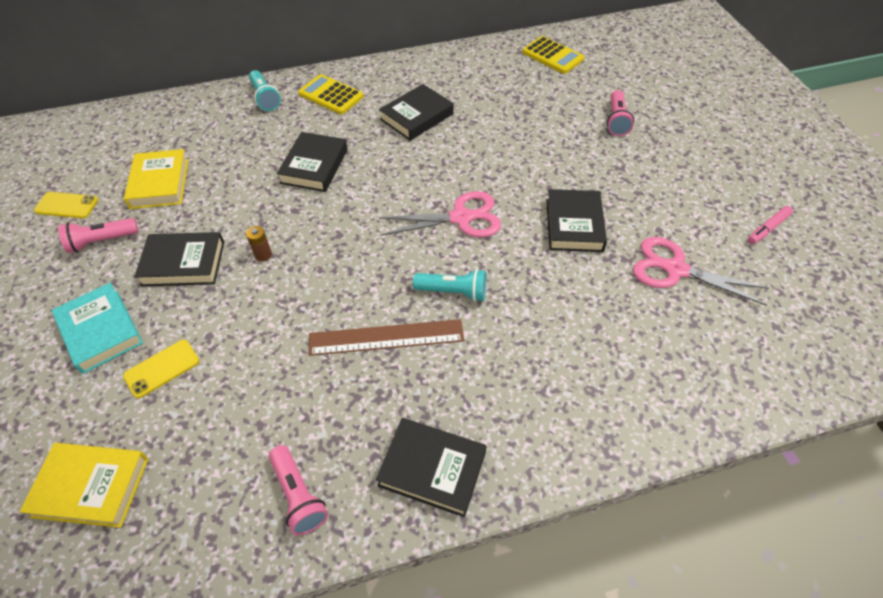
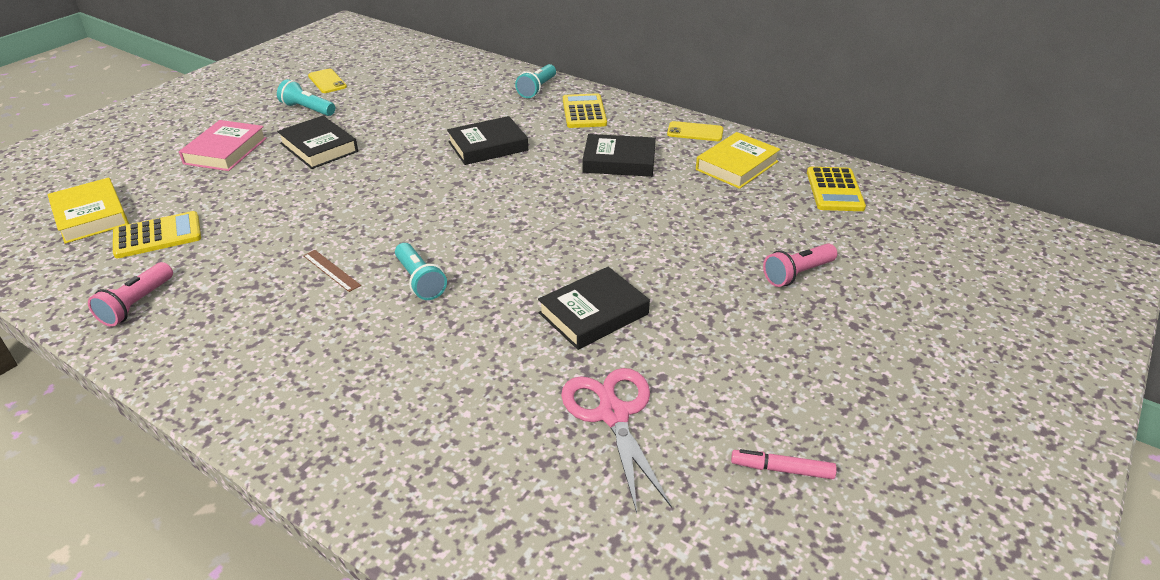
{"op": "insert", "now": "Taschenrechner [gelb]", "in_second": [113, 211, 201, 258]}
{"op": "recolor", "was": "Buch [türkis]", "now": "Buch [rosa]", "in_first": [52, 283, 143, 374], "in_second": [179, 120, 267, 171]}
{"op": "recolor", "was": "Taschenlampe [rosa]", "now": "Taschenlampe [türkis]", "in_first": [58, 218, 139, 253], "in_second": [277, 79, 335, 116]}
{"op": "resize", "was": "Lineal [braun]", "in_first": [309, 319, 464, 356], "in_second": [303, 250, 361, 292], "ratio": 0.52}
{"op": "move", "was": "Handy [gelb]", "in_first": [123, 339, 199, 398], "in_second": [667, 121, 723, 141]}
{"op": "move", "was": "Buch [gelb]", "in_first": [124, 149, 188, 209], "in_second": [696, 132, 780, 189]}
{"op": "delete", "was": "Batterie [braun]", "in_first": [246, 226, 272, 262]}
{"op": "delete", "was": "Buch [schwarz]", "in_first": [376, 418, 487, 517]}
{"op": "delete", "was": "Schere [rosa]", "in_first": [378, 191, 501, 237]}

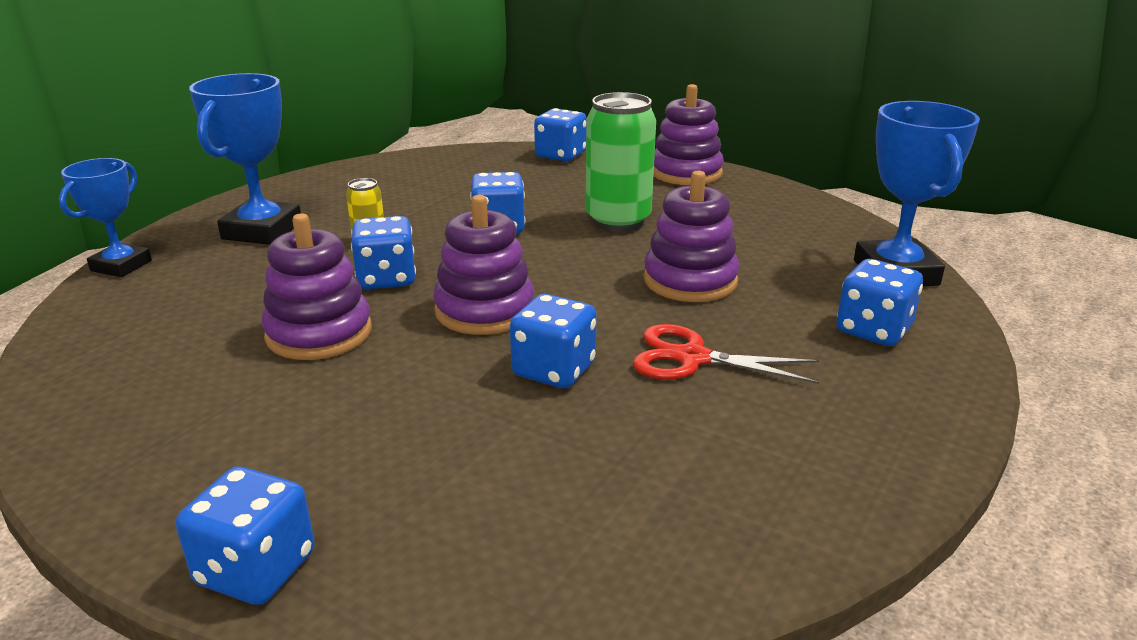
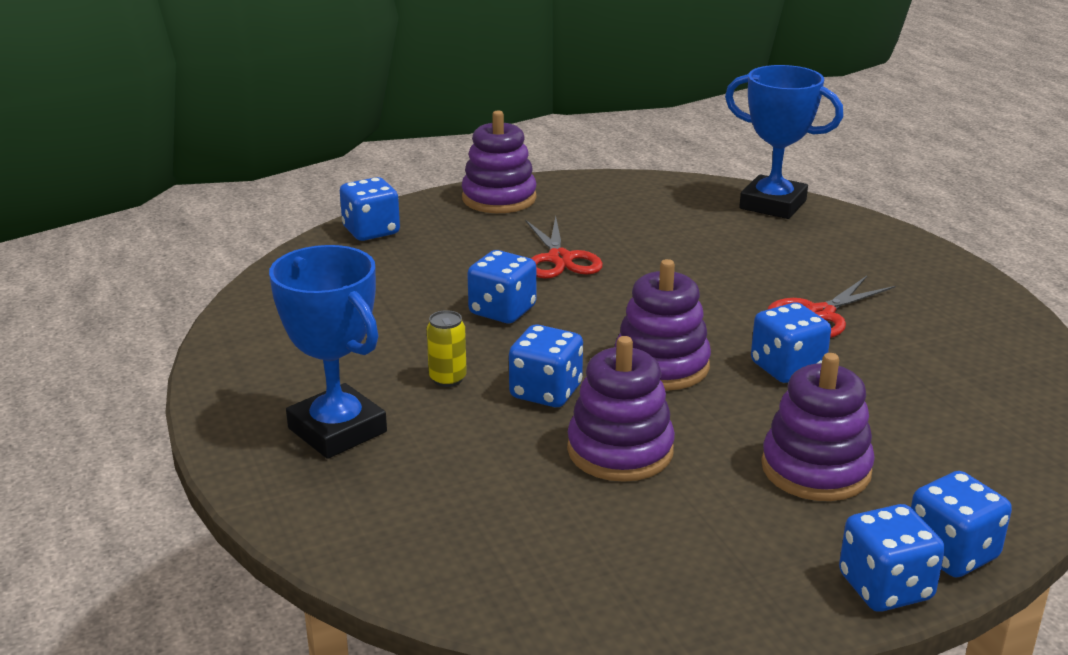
{"op": "replace", "was": "Dose [grün]", "now": "Schere [rot]", "in_first": [586, 92, 656, 232], "in_second": [525, 216, 603, 279]}
{"op": "move", "was": "Stapelspielzeug [lila]", "in_first": [644, 171, 739, 302], "in_second": [761, 353, 875, 501]}
{"op": "move", "was": "Spielwürfel [blau]", "in_first": [836, 259, 923, 346], "in_second": [839, 504, 945, 612]}
{"op": "delete", "was": "Pokal [blau]", "in_first": [59, 158, 152, 277]}

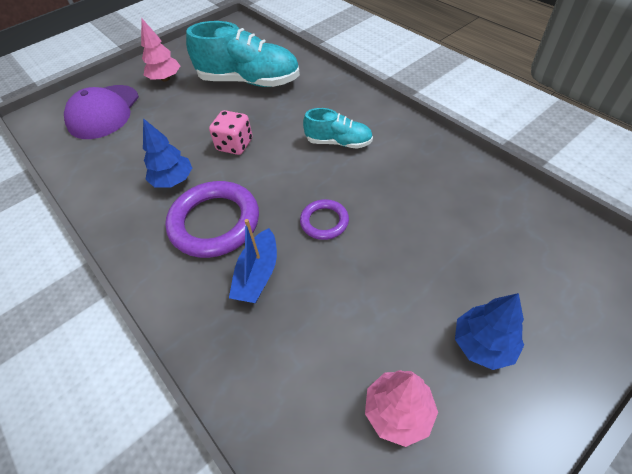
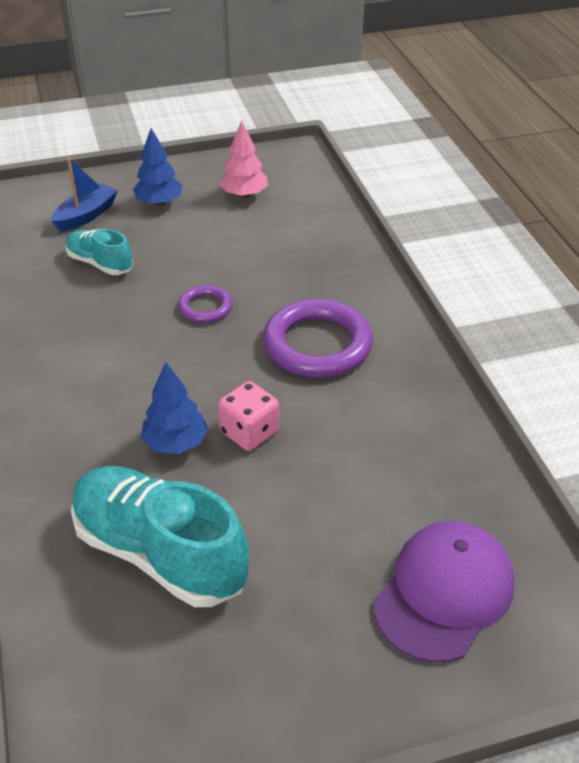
{"op": "move", "was": "Boot [blau]", "in_first": [229, 219, 277, 303], "in_second": [51, 158, 118, 231]}
{"op": "move", "was": "Schuh [türkis]", "in_first": [303, 108, 373, 149], "in_second": [66, 229, 133, 275]}
{"op": "move", "was": "Baum [blau]", "in_first": [143, 118, 192, 188], "in_second": [141, 362, 208, 454]}
{"op": "delete", "was": "Baum [rosa]", "in_first": [141, 17, 180, 82]}

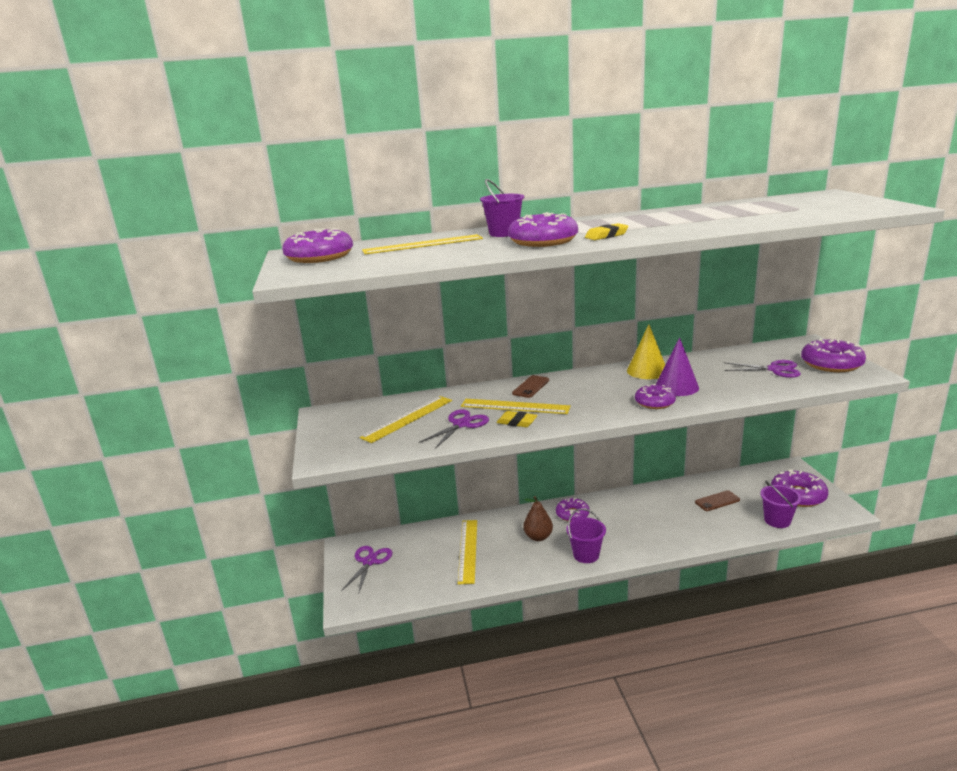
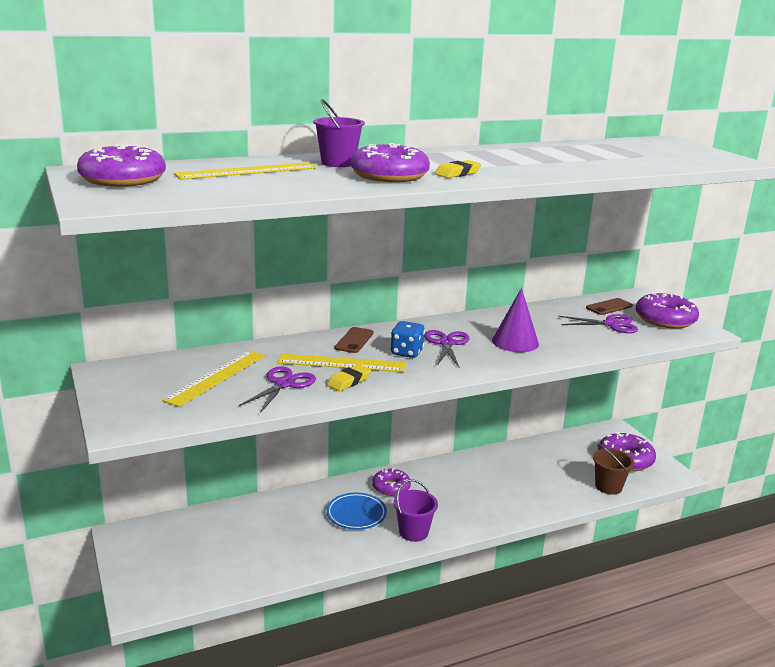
{"op": "replace", "was": "Birne [braun]", "now": "Teller [blau]", "in_first": [523, 496, 553, 541], "in_second": [326, 493, 387, 530]}
{"op": "rotate", "was": "Radiergummi [gelb]", "in_first": [496, 411, 538, 427], "in_second": [327, 364, 371, 391], "clockwise": -60}
{"op": "insert", "now": "Spielwürfel [blau]", "in_second": [391, 321, 425, 358]}
{"op": "move", "was": "Schere [lila]", "in_first": [341, 546, 392, 592], "in_second": [424, 330, 469, 367]}
{"op": "move", "was": "Handy [braun]", "in_first": [695, 490, 740, 511], "in_second": [586, 298, 633, 315]}
{"op": "recolor", "was": "Eimer [lila]", "now": "Eimer [braun]", "in_first": [760, 481, 801, 528], "in_second": [593, 444, 634, 495]}
{"op": "delete", "was": "Lineal [gelb]", "in_first": [458, 520, 477, 584]}
{"op": "delete", "was": "Kegel [gelb]", "in_first": [627, 324, 665, 379]}
{"op": "delete", "was": "Donut [lila]", "in_first": [635, 384, 676, 409]}

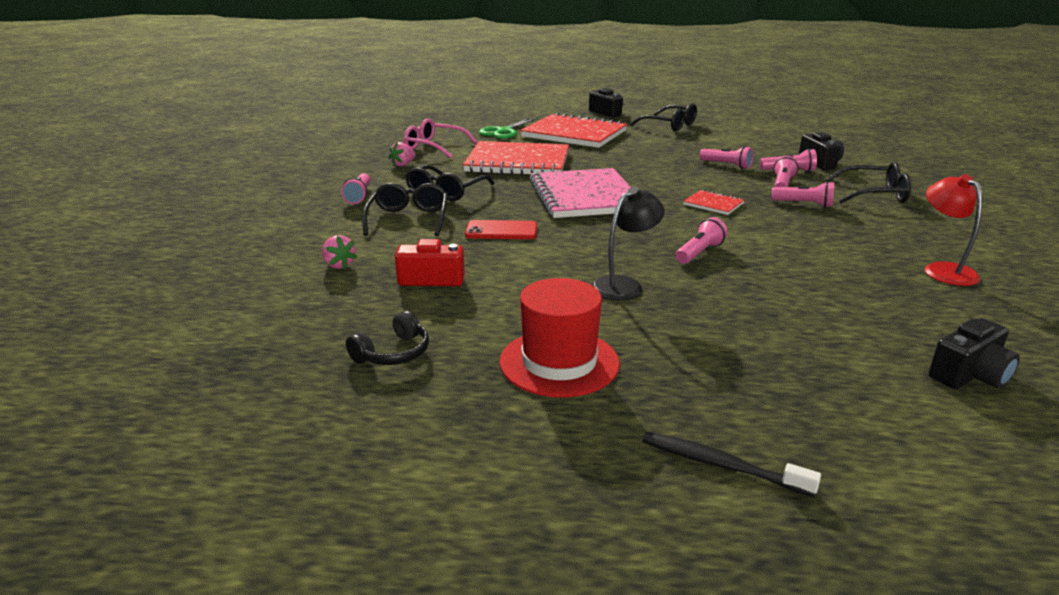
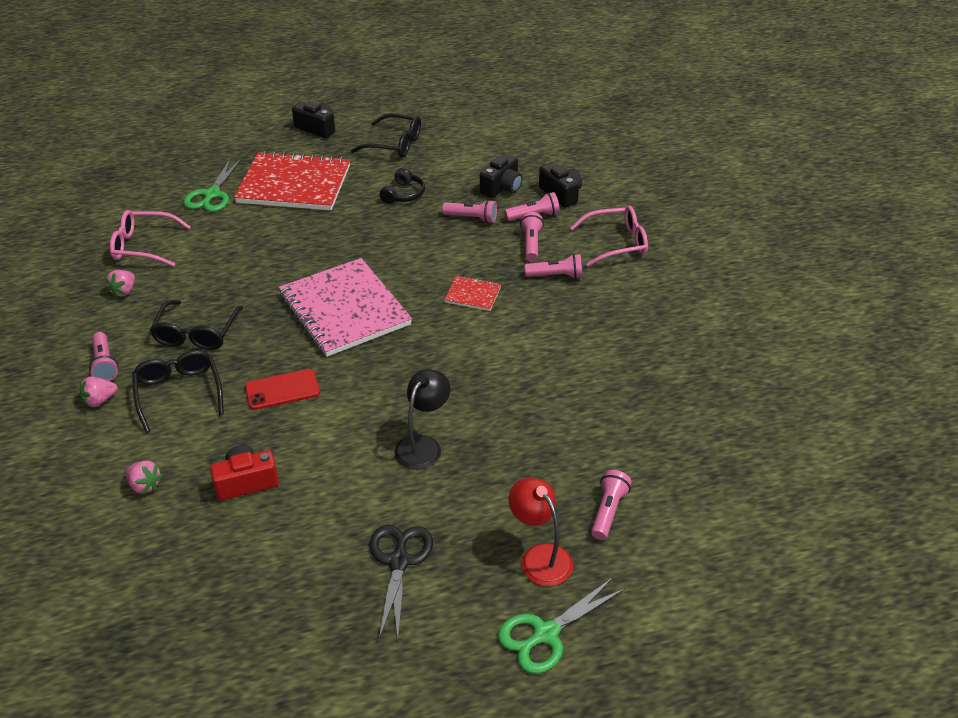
{"op": "insert", "now": "Erdbeere [rosa]", "in_second": [80, 376, 117, 407]}
{"op": "replace", "was": "Hut [rot]", "now": "Schere [schwarz]", "in_first": [499, 278, 620, 398], "in_second": [370, 525, 433, 639]}
{"op": "move", "was": "Kopfhörer [schwarz]", "in_first": [346, 311, 429, 365], "in_second": [380, 168, 425, 204]}
{"op": "move", "was": "Kamera [schwarz]", "in_first": [929, 318, 1020, 389], "in_second": [480, 154, 523, 198]}
{"op": "replace", "was": "Zahnbürste [schwarz]", "now": "Schere [grün]", "in_first": [642, 432, 821, 497], "in_second": [498, 577, 626, 674]}
{"op": "move", "was": "Lampe [rot]", "in_first": [925, 174, 982, 286], "in_second": [509, 478, 573, 586]}
{"op": "recolor", "was": "Brille [schwarz]", "now": "Brille [rosa]", "in_first": [826, 162, 911, 203], "in_second": [570, 206, 648, 267]}
{"op": "move", "was": "Taschenlampe [rosa]", "in_first": [676, 217, 728, 264], "in_second": [591, 470, 632, 540]}
{"op": "delete", "was": "Notizbuch [rot]", "in_first": [463, 141, 569, 175]}

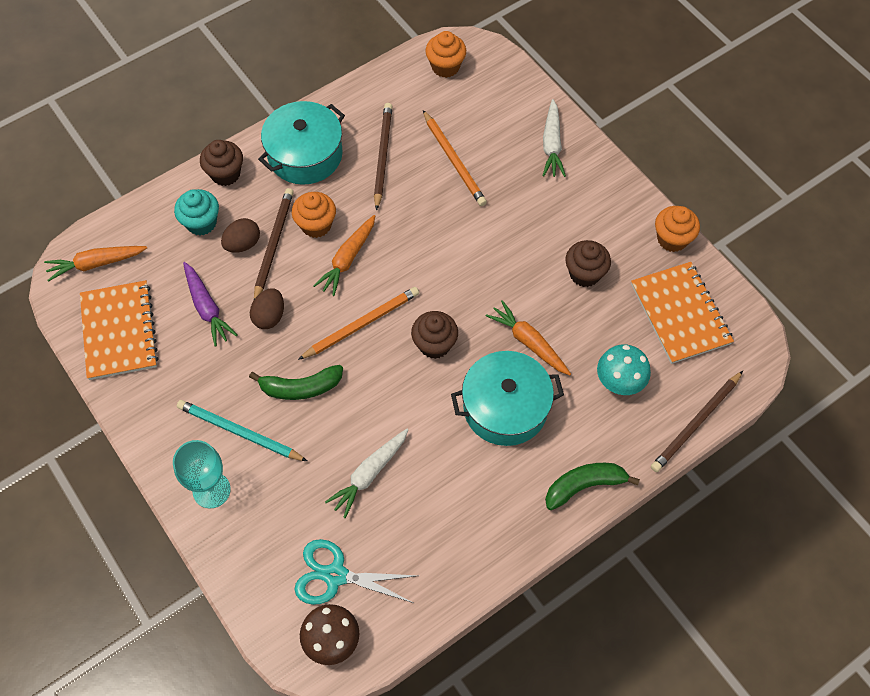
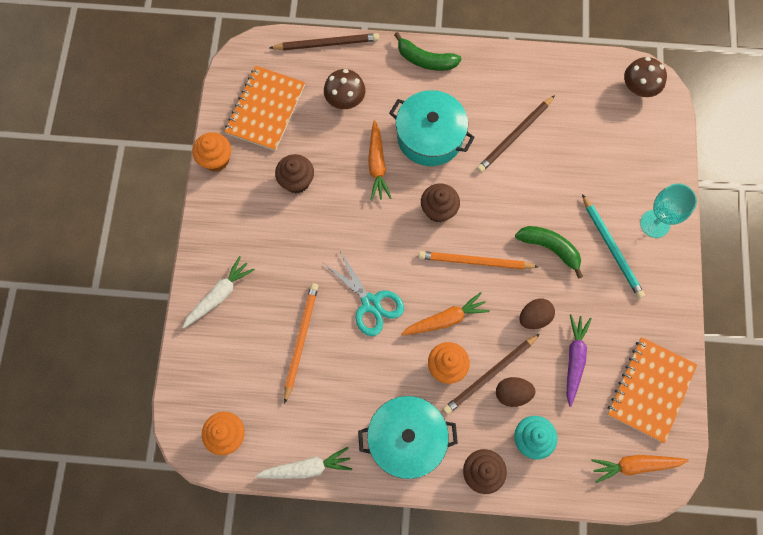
{"op": "move", "was": "Karotte [weiß]", "in_first": [325, 429, 408, 518], "in_second": [255, 447, 352, 479]}
{"op": "move", "was": "Schere [türkis]", "in_first": [294, 539, 418, 605], "in_second": [323, 251, 404, 336]}
{"op": "recolor", "was": "Pilz [türkis]", "now": "Pilz [braun]", "in_first": [597, 344, 651, 395], "in_second": [324, 69, 365, 109]}
{"op": "move", "was": "Bleistift [braun]", "in_first": [374, 103, 392, 211], "in_second": [477, 95, 555, 173]}
{"op": "rotate", "was": "Karotte [orange]", "in_first": [44, 246, 147, 282], "in_second": [591, 455, 689, 483], "clockwise": 150}

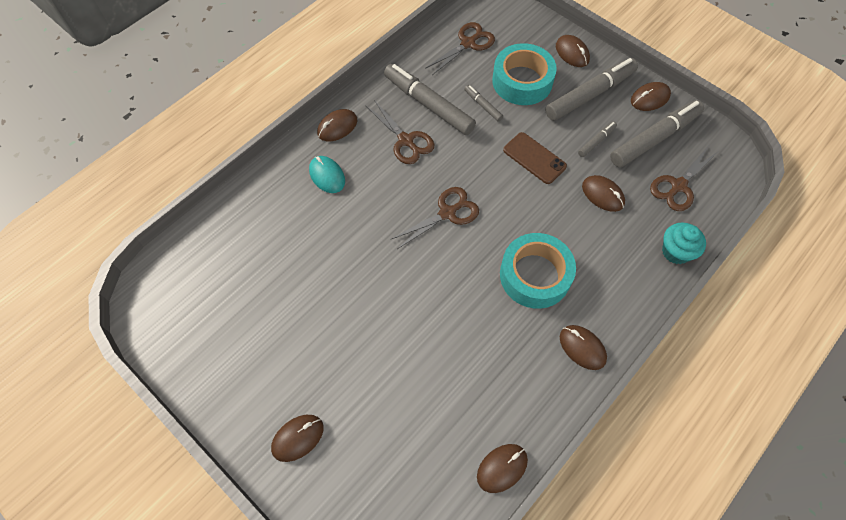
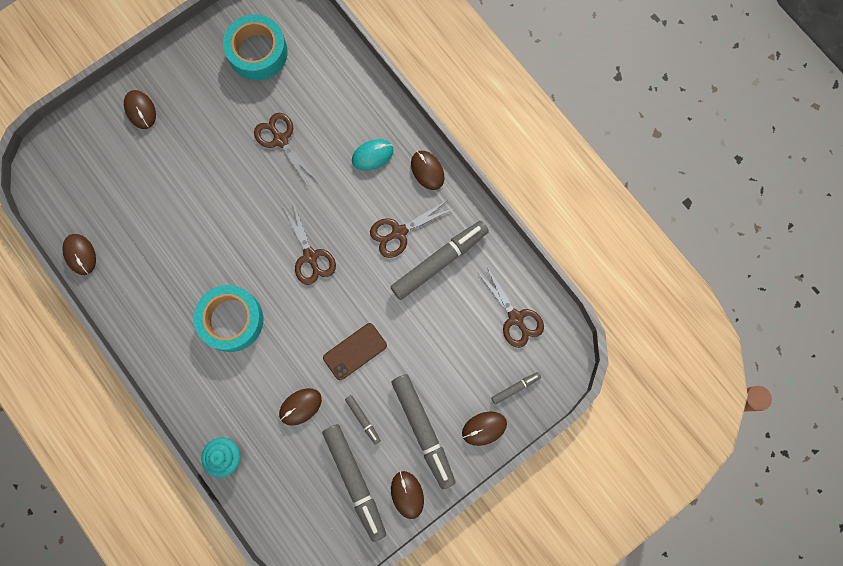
{"op": "move", "was": "Klebeband [türkis]", "in_first": [492, 43, 557, 105], "in_second": [223, 14, 288, 80]}
{"op": "move", "was": "Schere [braun]", "in_first": [650, 147, 719, 211], "in_second": [254, 113, 318, 186]}
{"op": "move", "was": "Filzstift [grau]", "in_first": [464, 85, 503, 122], "in_second": [491, 372, 541, 405]}
{"op": "delete", "was": "Computermaus [braun]", "in_first": [560, 325, 607, 370]}

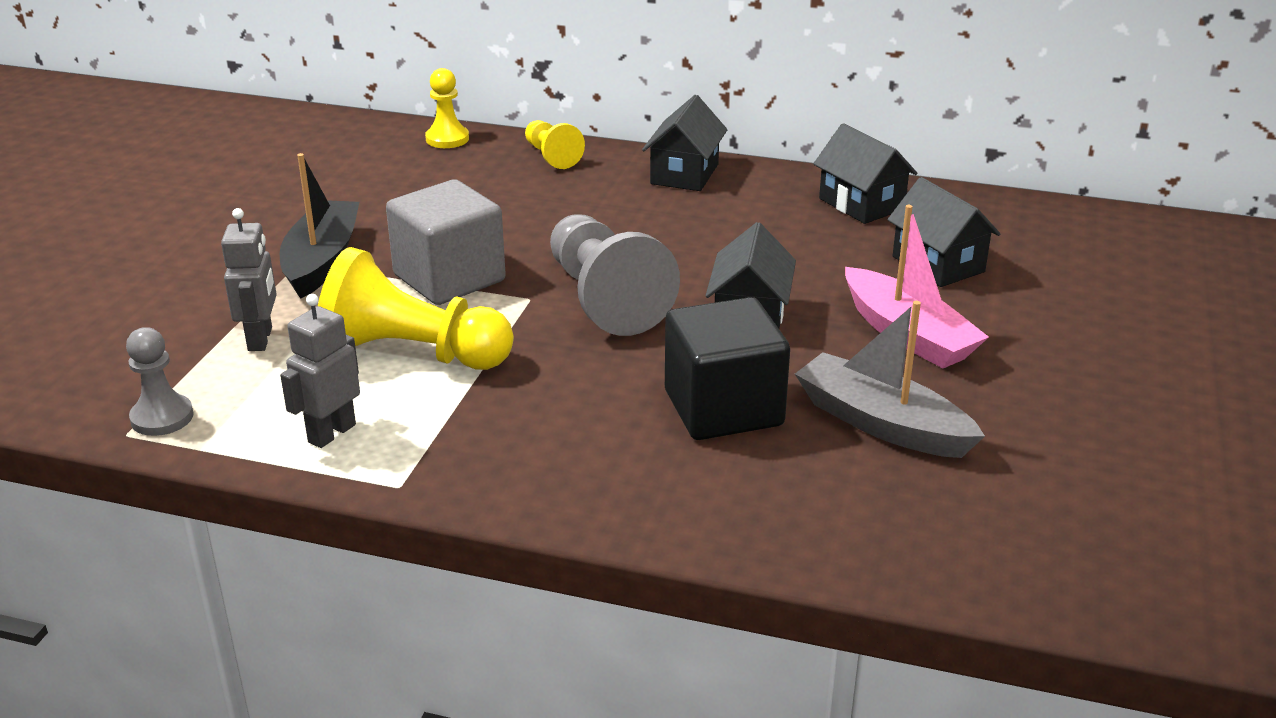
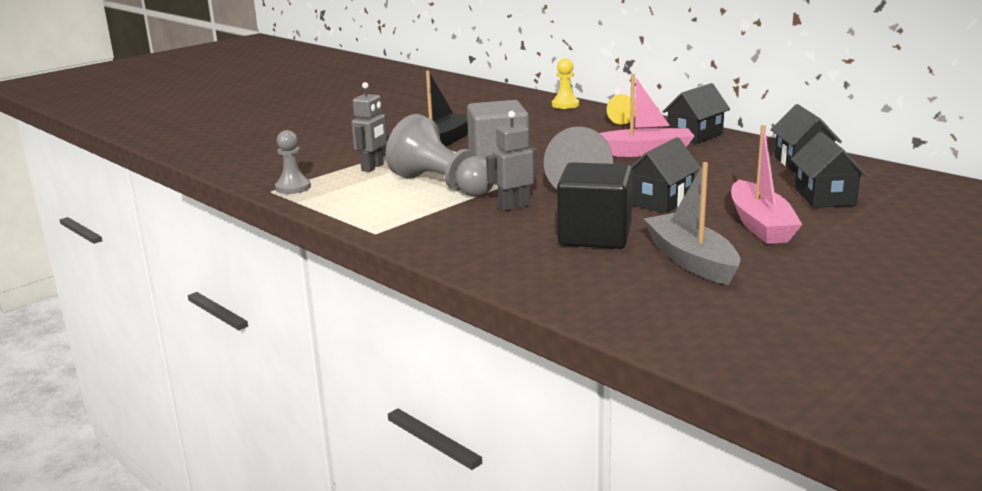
{"op": "recolor", "was": "Bauer [gelb]", "now": "Bauer [grau]", "in_first": [318, 247, 514, 370], "in_second": [386, 114, 494, 197]}
{"op": "move", "was": "Roboter [grau]", "in_first": [280, 294, 360, 448], "in_second": [486, 111, 538, 211]}
{"op": "insert", "now": "Boot [rosa]", "in_second": [599, 74, 694, 157]}

